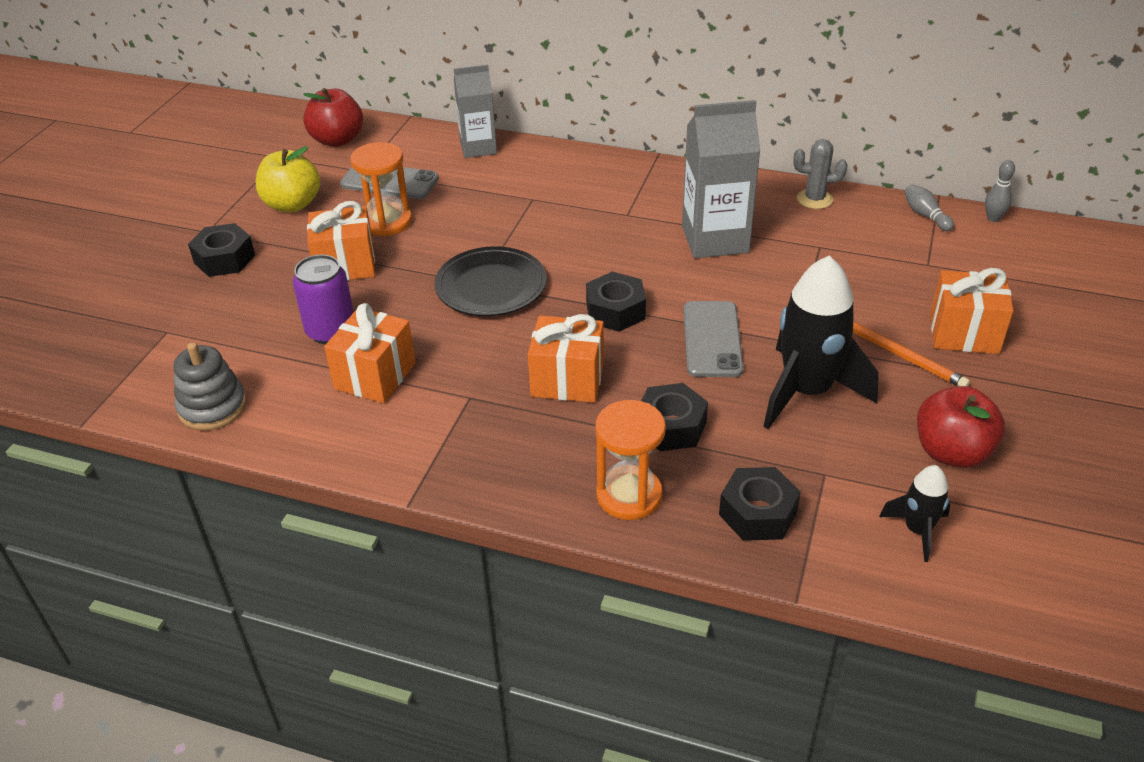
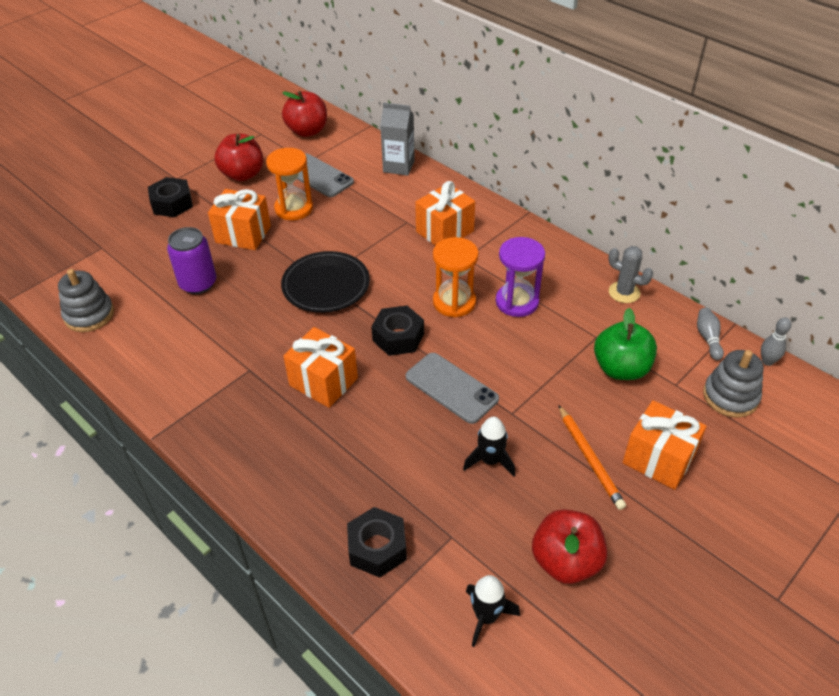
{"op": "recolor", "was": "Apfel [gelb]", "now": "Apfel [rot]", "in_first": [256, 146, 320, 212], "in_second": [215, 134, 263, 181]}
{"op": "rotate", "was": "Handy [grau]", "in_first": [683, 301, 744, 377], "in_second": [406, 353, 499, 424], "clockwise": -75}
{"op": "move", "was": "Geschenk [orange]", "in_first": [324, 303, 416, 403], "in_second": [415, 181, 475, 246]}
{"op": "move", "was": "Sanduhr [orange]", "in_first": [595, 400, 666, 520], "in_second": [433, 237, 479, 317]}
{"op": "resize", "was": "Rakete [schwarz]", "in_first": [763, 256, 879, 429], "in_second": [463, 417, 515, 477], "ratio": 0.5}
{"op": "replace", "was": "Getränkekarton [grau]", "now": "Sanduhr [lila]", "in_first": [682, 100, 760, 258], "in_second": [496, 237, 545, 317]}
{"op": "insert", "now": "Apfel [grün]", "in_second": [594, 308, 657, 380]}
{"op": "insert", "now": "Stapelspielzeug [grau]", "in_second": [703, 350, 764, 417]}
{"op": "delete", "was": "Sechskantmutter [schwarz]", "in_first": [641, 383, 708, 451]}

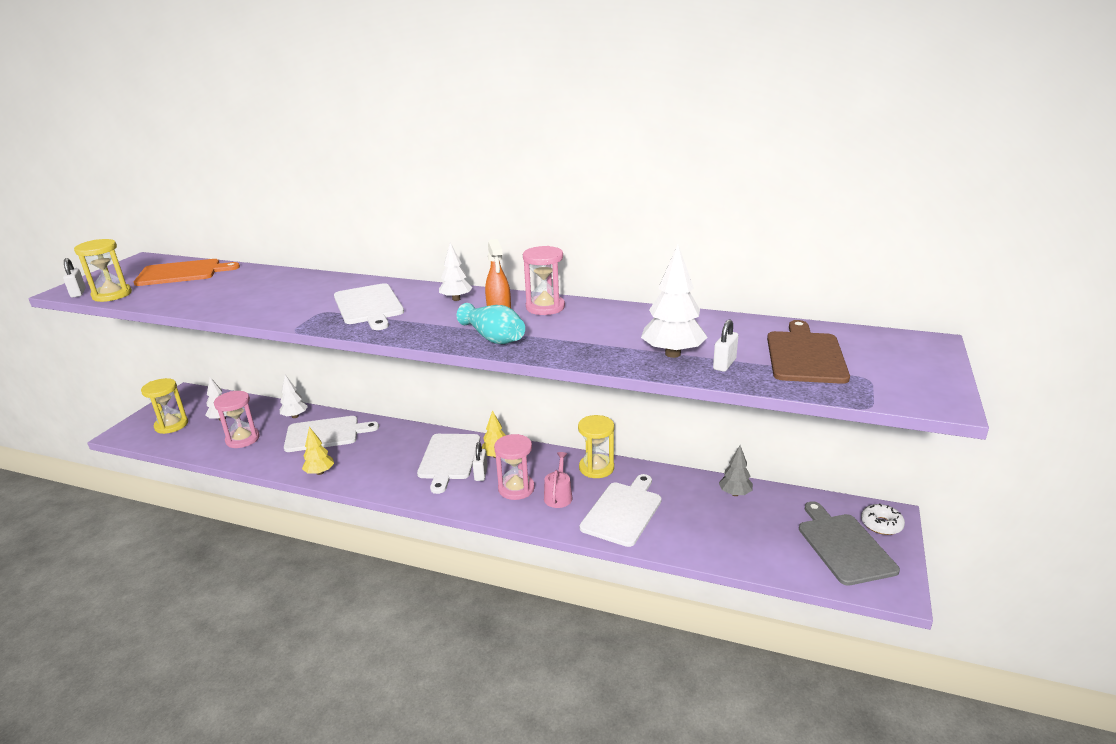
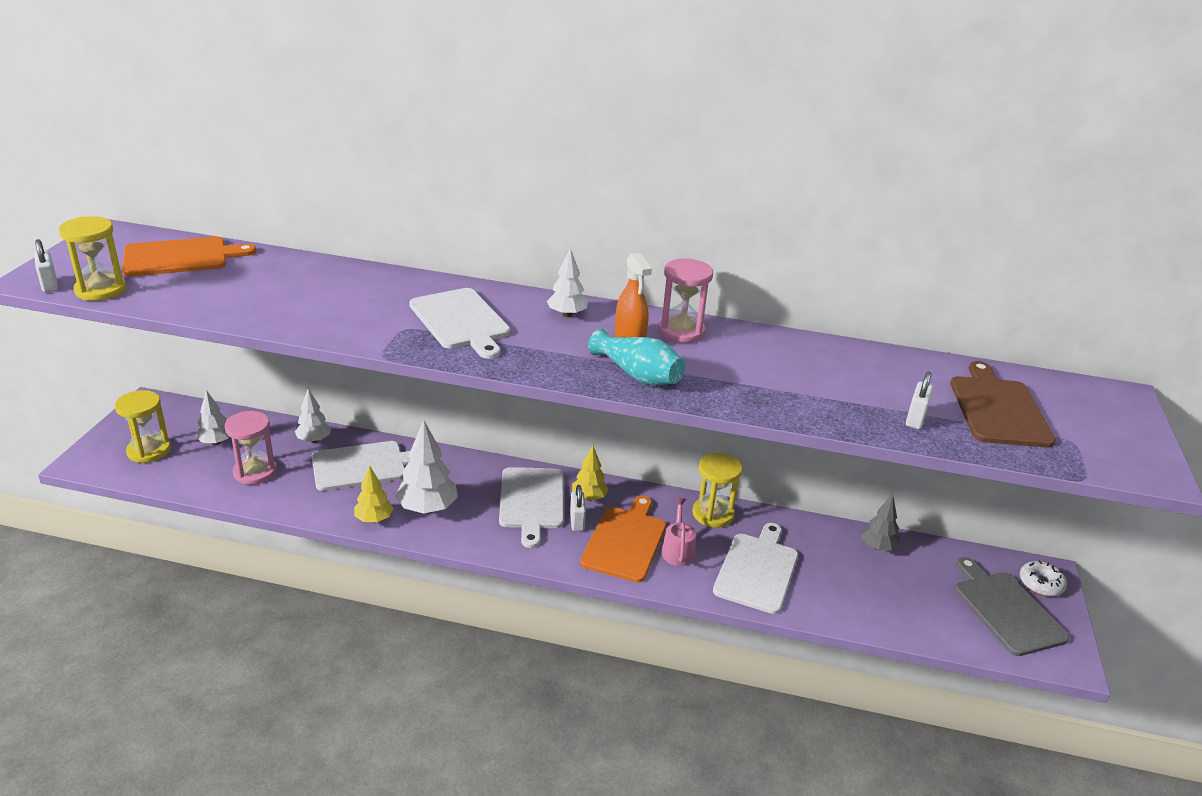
{"op": "move", "was": "Baum [weiß]", "in_first": [641, 244, 708, 358], "in_second": [395, 420, 458, 514]}
{"op": "replace", "was": "Sanduhr [rosa]", "now": "Schneidebrett [orange]", "in_first": [494, 434, 535, 500], "in_second": [580, 496, 666, 582]}

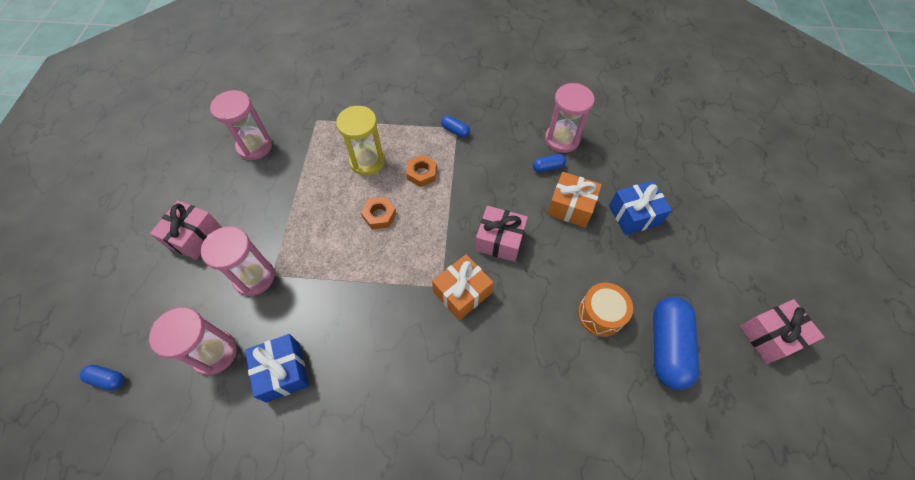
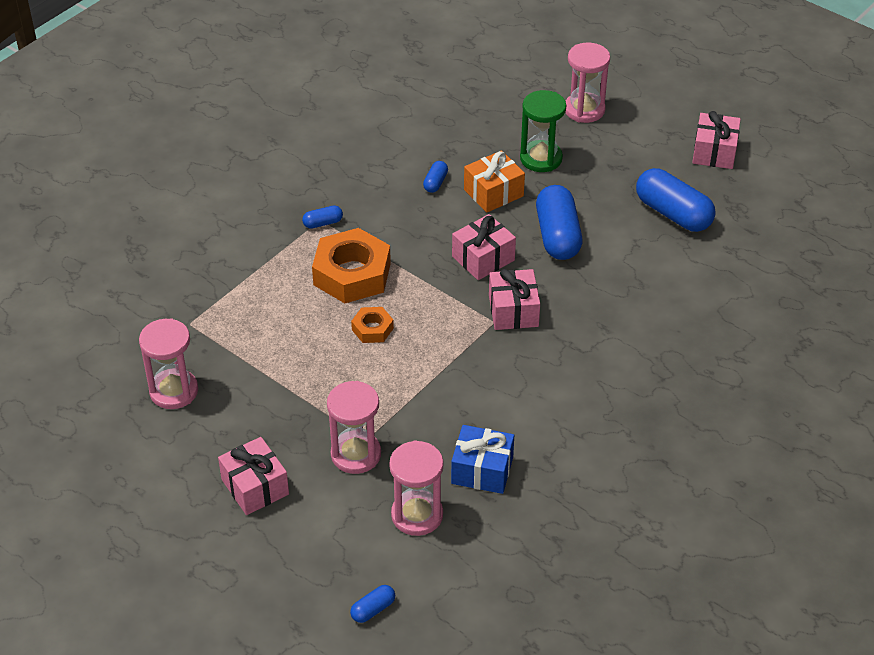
{"op": "resize", "was": "Sechskantmutter [orange]", "in_first": [406, 155, 437, 187], "in_second": [312, 228, 391, 303], "ratio": 2.02}
{"op": "recolor", "was": "Geschenk [orange]", "now": "Geschenk [rosa]", "in_first": [432, 254, 493, 320], "in_second": [489, 269, 540, 330]}
{"op": "replace", "was": "Geschenk [blau]", "now": "Sanduhr [grün]", "in_first": [609, 181, 672, 235], "in_second": [520, 90, 566, 172]}
{"op": "insert", "now": "Kapsel [blau]", "in_second": [536, 185, 582, 260]}
{"op": "move", "was": "Sanduhr [rosa]", "in_first": [545, 83, 594, 153], "in_second": [565, 43, 610, 123]}
{"op": "delete", "was": "Sanduhr [gelb]", "in_first": [336, 106, 385, 176]}
{"op": "delete", "was": "Trommel [orange]", "in_first": [578, 283, 633, 337]}

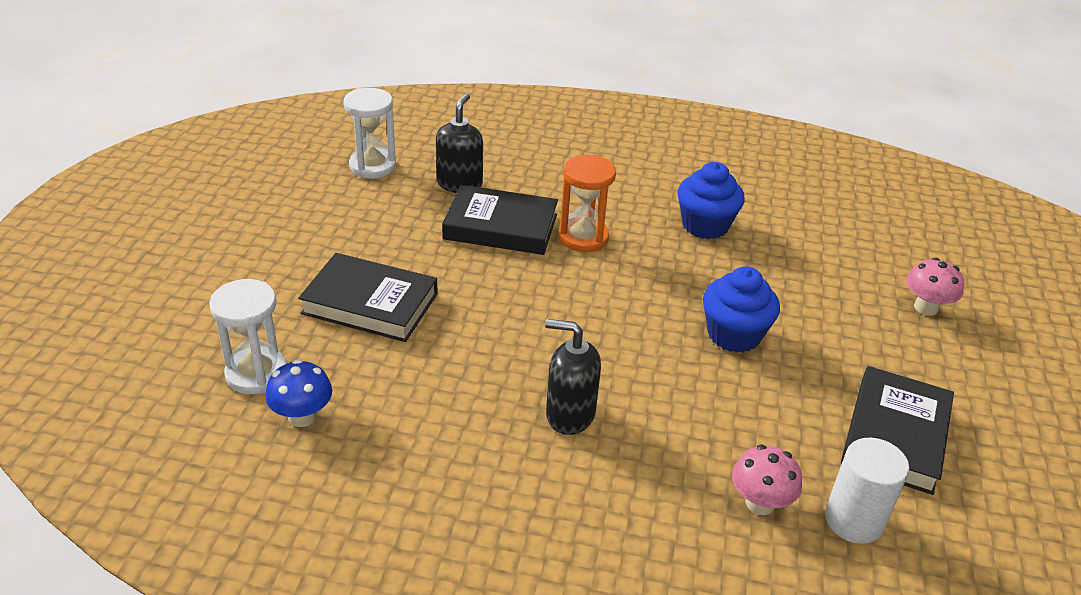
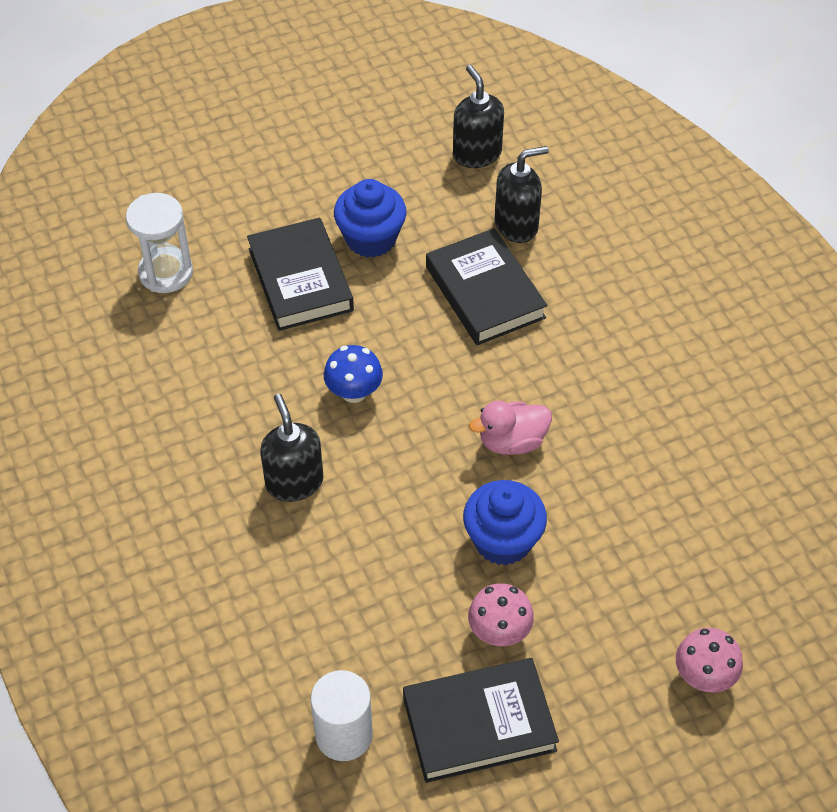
{"op": "move", "was": "Pilz [blau]", "in_first": [265, 359, 332, 427], "in_second": [324, 345, 383, 403]}
{"op": "move", "was": "Muffin [blau]", "in_first": [677, 162, 745, 239], "in_second": [334, 179, 407, 258]}
{"op": "replace", "was": "Sanduhr [weiß]", "now": "Seifenspender [schwarz]", "in_first": [343, 88, 396, 179], "in_second": [453, 65, 504, 168]}
{"op": "move", "was": "Pilz [rosa]", "in_first": [732, 444, 802, 515], "in_second": [468, 583, 534, 646]}
{"op": "insert", "now": "Ente [rosa]", "in_second": [469, 401, 552, 455]}
{"op": "delete", "was": "Sanduhr [orange]", "in_first": [559, 155, 616, 252]}

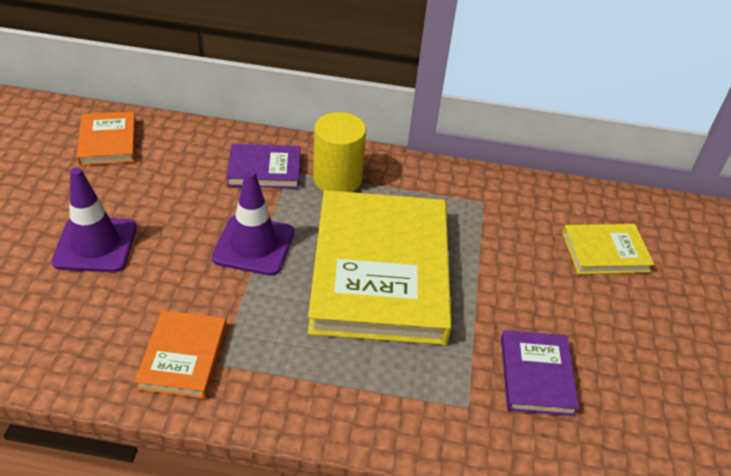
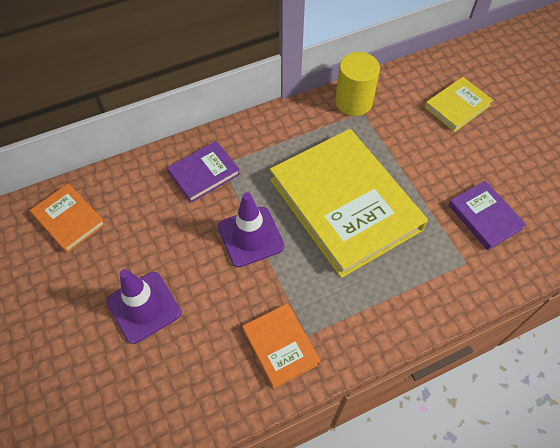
{"op": "move", "was": "Vollzylinder [gelb]", "in_first": [313, 112, 366, 192], "in_second": [335, 52, 380, 116]}

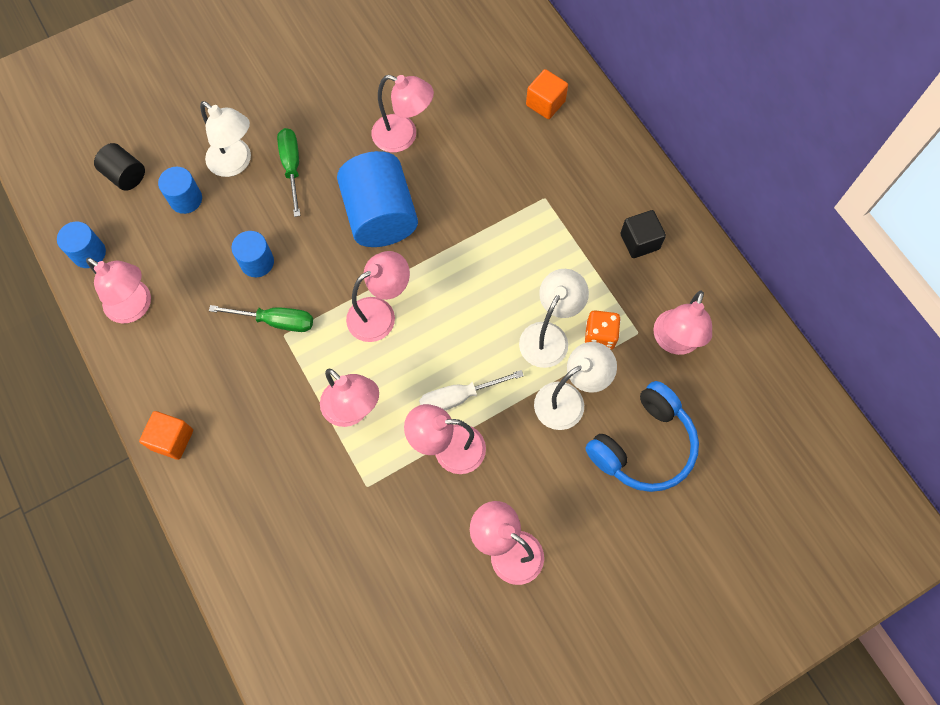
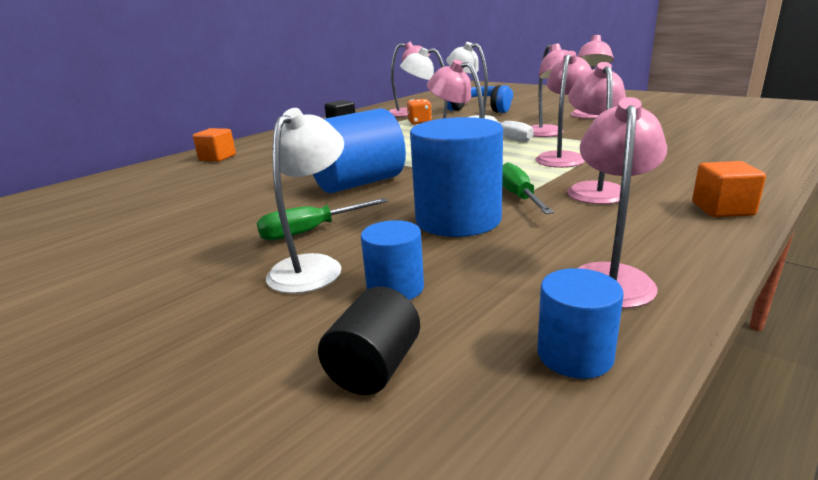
{"op": "resize", "was": "Vollzylinder [blau]", "in_first": [231, 231, 274, 277], "in_second": [410, 117, 503, 237], "ratio": 1.92}
{"op": "move", "was": "Lampe [rosa]", "in_first": [372, 75, 434, 153], "in_second": [567, 62, 626, 204]}

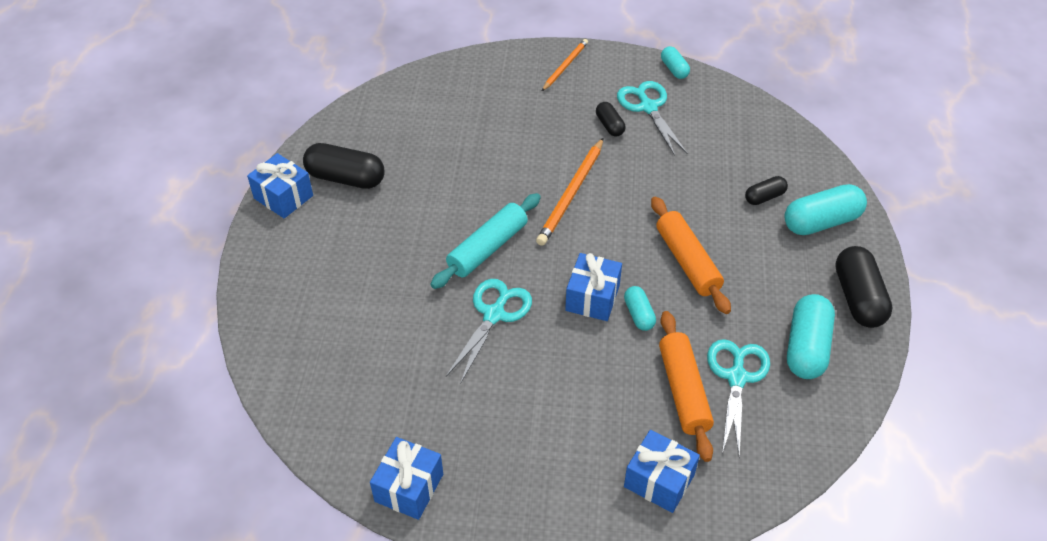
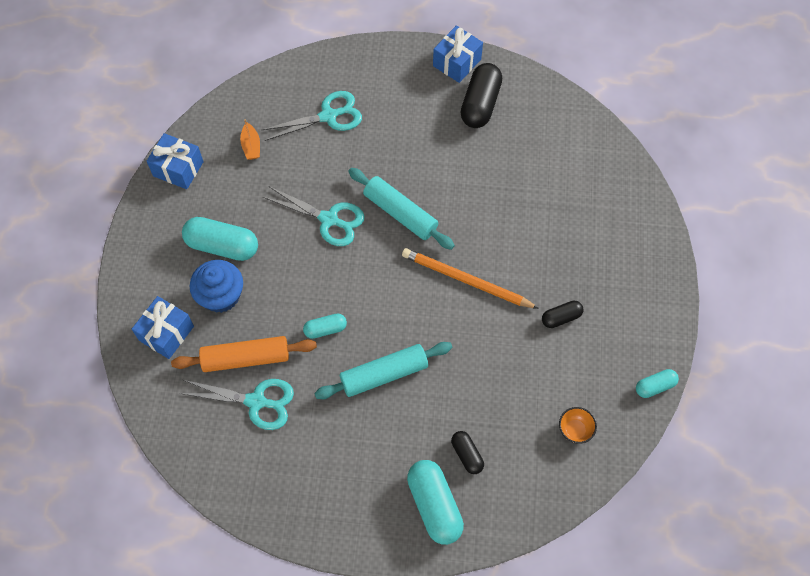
{"op": "move", "was": "Kapsel [türkis]", "in_first": [787, 294, 835, 379], "in_second": [182, 217, 258, 261]}
{"op": "insert", "now": "Muffin [blau]", "in_second": [190, 260, 243, 313]}
{"op": "insert", "now": "Boot [orange]", "in_second": [240, 119, 260, 160]}
{"op": "move", "was": "Schere [türkis]", "in_first": [617, 81, 687, 156], "in_second": [262, 91, 362, 141]}
{"op": "recolor", "was": "Nudelholz [orange]", "now": "Nudelholz [türkis]", "in_first": [651, 196, 731, 314], "in_second": [314, 342, 452, 399]}
{"op": "insert", "now": "Schüssel [orange]", "in_second": [559, 407, 597, 444]}
{"op": "delete", "was": "Bleistift [orange]", "in_first": [542, 39, 588, 91]}
{"op": "delete", "was": "Geschenk [blau]", "in_first": [565, 253, 622, 321]}
{"op": "delete", "was": "Kapsel [schwarz]", "in_first": [835, 246, 893, 328]}

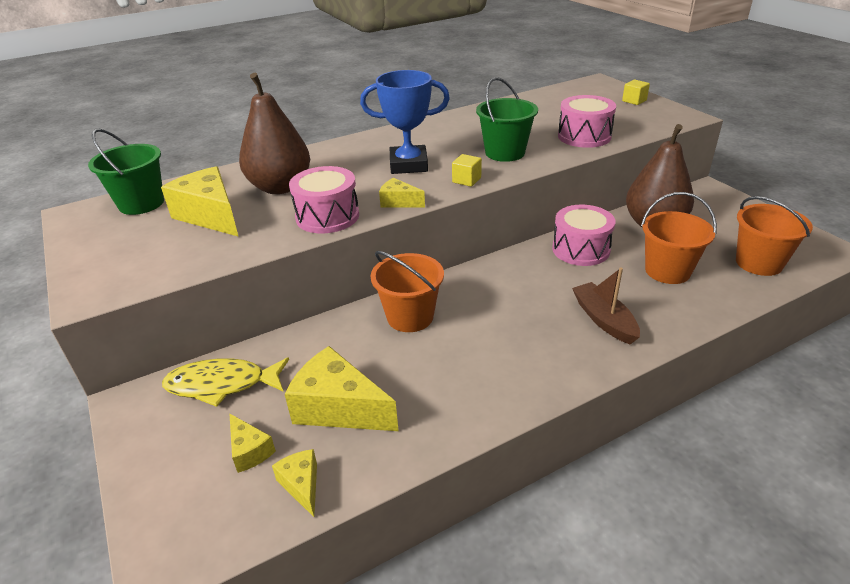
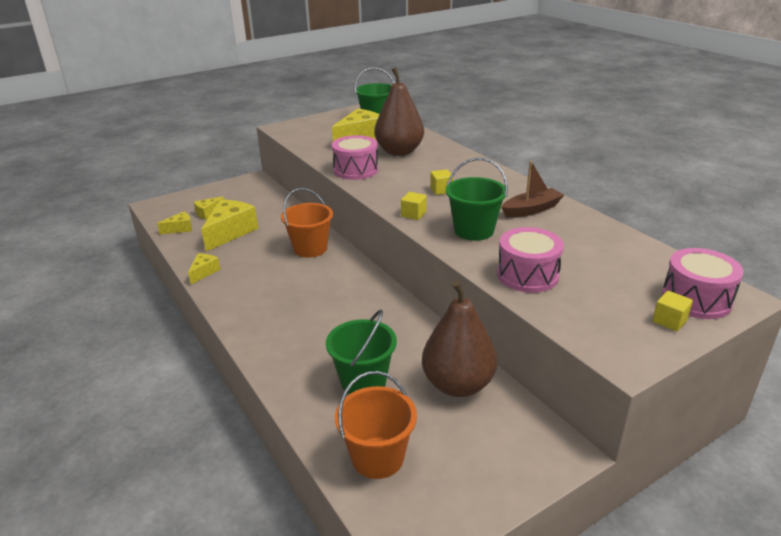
{"op": "move", "was": "Käse [gelb]", "in_first": [379, 178, 425, 207], "in_second": [188, 254, 221, 284]}
{"op": "recolor", "was": "Eimer [orange]", "now": "Eimer [grün]", "in_first": [641, 192, 717, 284], "in_second": [326, 309, 397, 394]}
{"op": "replace", "was": "Pokal [blau]", "now": "Kubus [gelb]", "in_first": [360, 70, 450, 174], "in_second": [430, 169, 453, 195]}
{"op": "move", "was": "Boot [braun]", "in_first": [572, 267, 640, 344], "in_second": [501, 161, 564, 217]}
{"op": "move", "was": "Trommel [rosa]", "in_first": [552, 205, 616, 266], "in_second": [662, 248, 744, 319]}
{"op": "delete", "was": "Fisch [gelb]", "in_first": [162, 358, 289, 407]}

